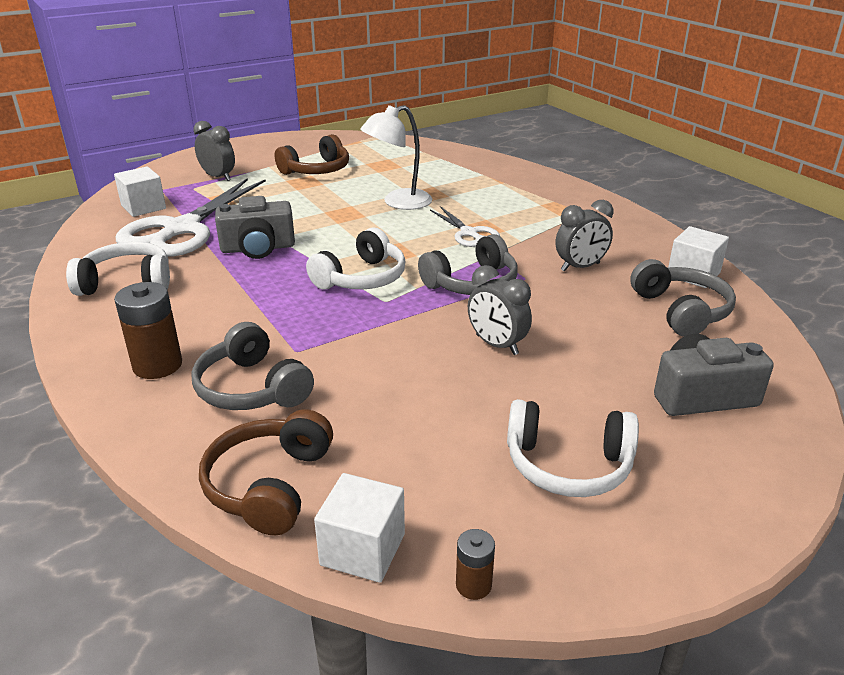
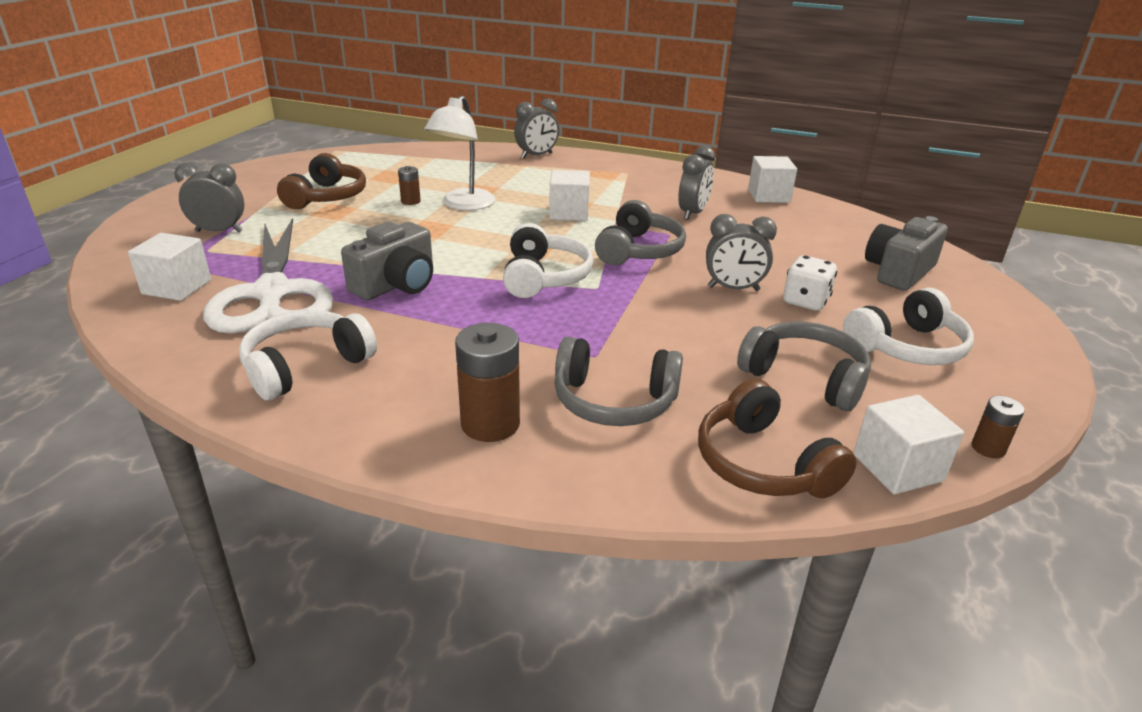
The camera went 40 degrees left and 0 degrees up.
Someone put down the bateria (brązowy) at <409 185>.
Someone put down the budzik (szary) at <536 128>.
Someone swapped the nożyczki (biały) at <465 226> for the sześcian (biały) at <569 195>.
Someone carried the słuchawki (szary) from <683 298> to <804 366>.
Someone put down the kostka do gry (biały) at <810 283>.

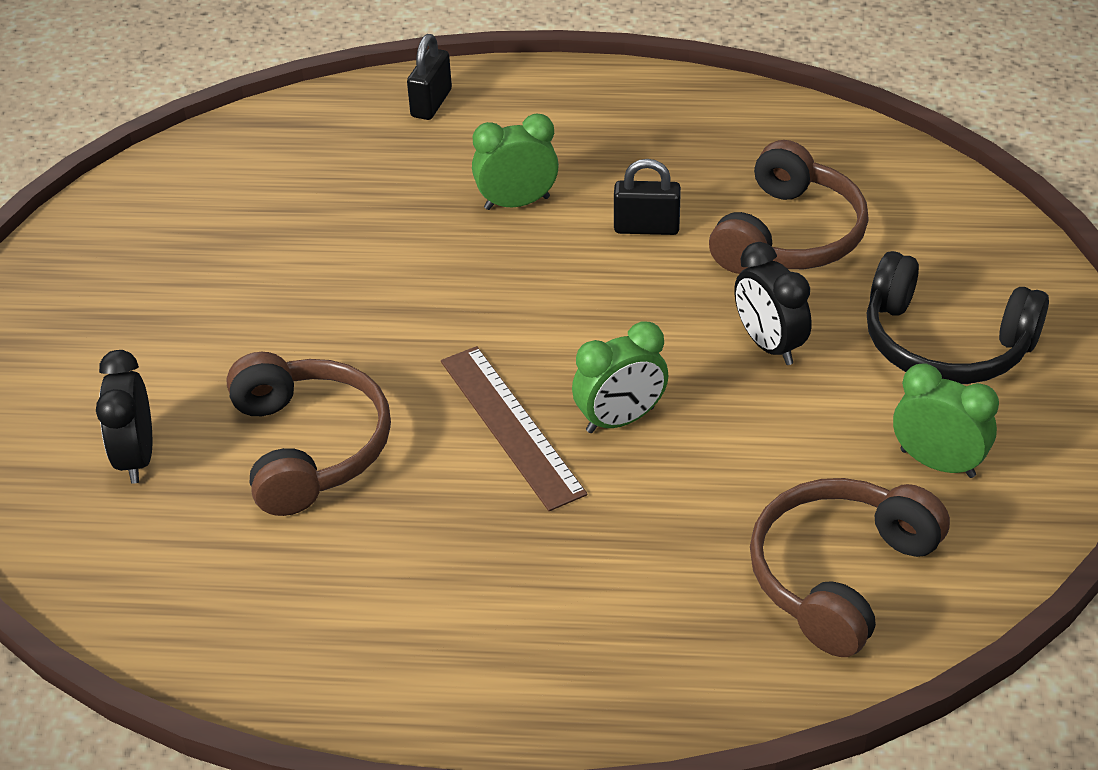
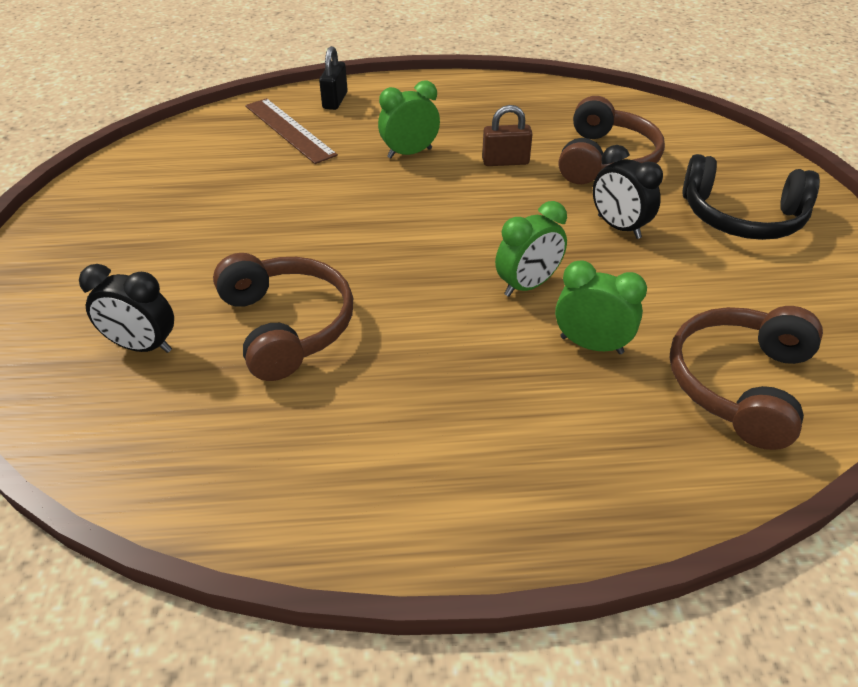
The camera went 10 degrees left and 0 degrees up.
Someone rotated the budzik (czarny) at <124 417> by 60 degrees counterclockwise.
Someone carried the linijka (brązowy) from <514 428> to <291 131>.
Someone repainted the kłódka (czarny) at <647 197>, which became the kłódka (brązowy) at <507 135>.
Someone carried the budzik (zielony) from <946 420> to <601 307>.

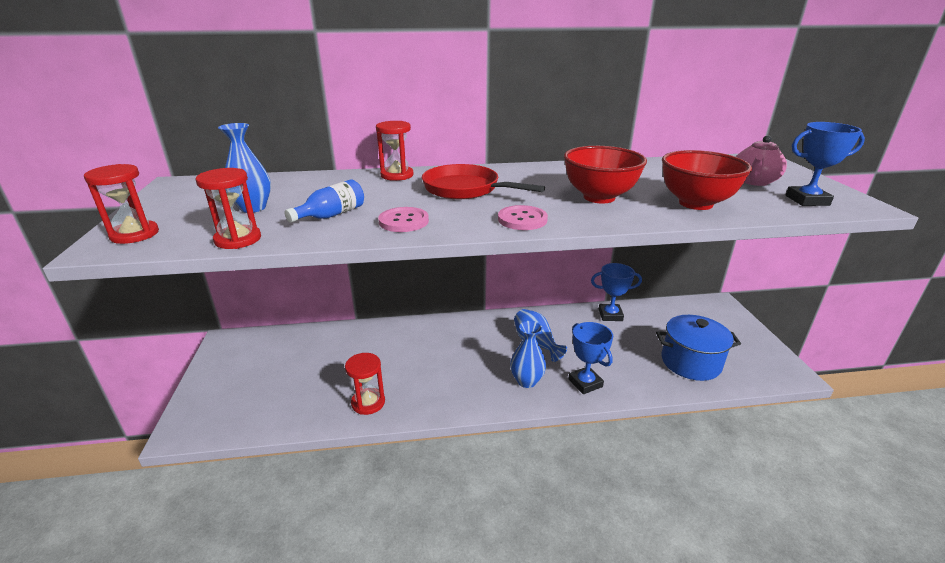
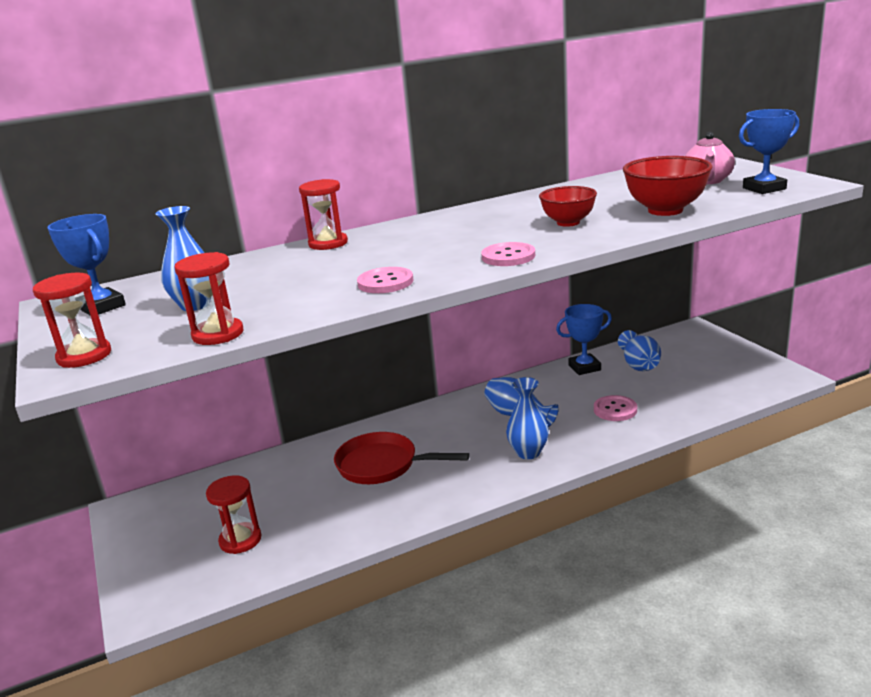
The camera went 15 degrees left and 5 degrees down.
Someone carried the puchar (niebieski) from <590 358> to <87 264>.
Someone carried the klepsydra (czerwony) from <365 384> to <233 514>.
Someone carried the patelnia (czerwony) from <483 181> to <402 458>.
Someone scaled the miska (czerwony) at <605 174> by 0.66.
Someone put down the guzik (różowy) at <615 408>.
Someone put down the wazon (niebieski) at <639 350>.
Someone took away the butelka (niebieski) at <324 201>.
Someone took away the garnek (niebieski) at <698 348>.

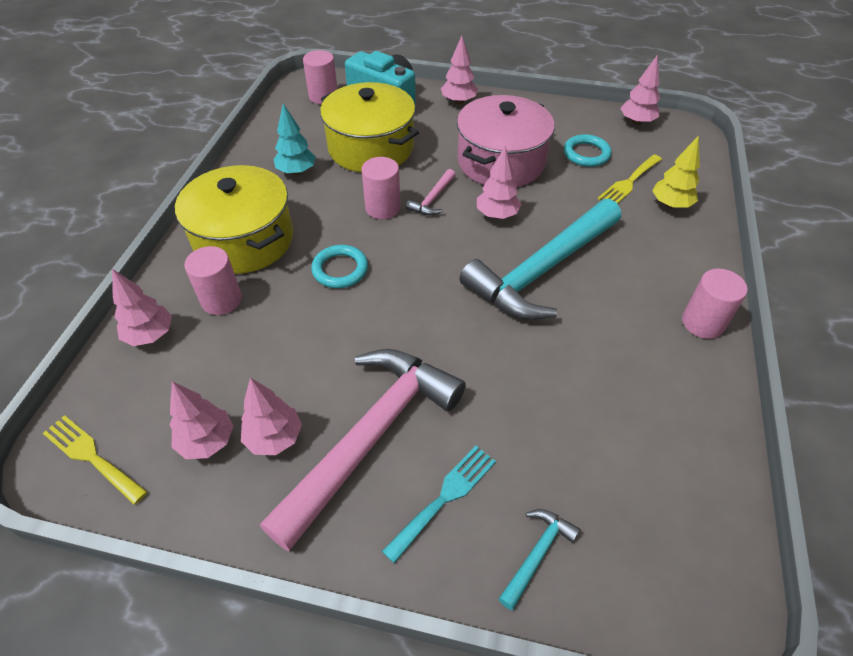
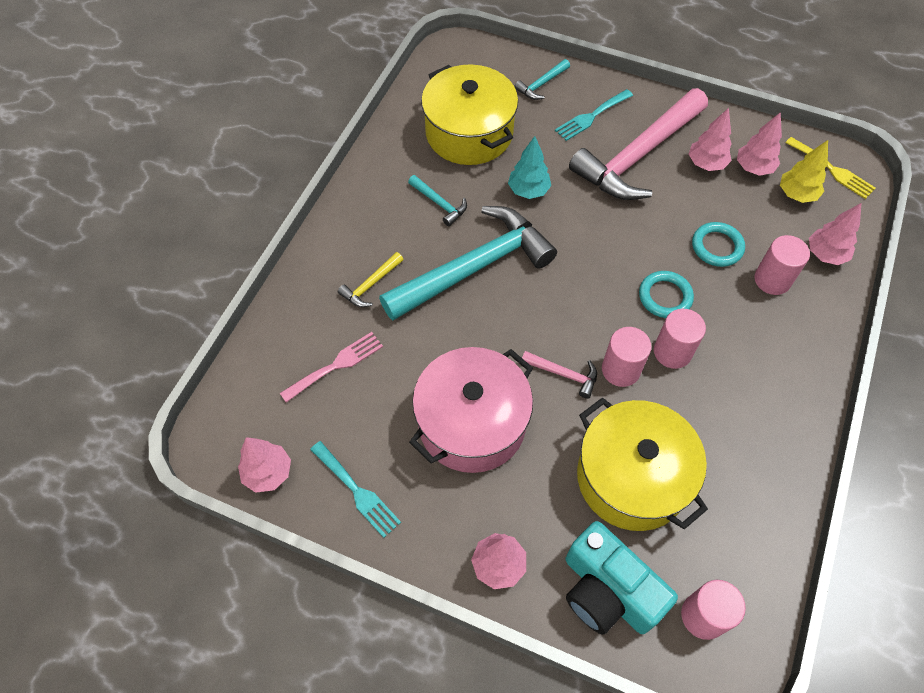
The camera went 170 degrees left and 10 degrees up.
Someone repainted the widelec (żółty) at <630 179>, which became the widelec (różowy) at <331 367>.
Someone put down the widelec (turkusowy) at <355 489>.
Someone put down the młotek (żółty) at <371 279>.
Someone put down the młotek (turkusowy) at <437 200>.
Someone carried the garnek (żółty) from <234 219> to <469 114>.
Someone carried the drzewko (turkusowy) from <294 139> to <529 167>.
Someone rotated the młotek (różowy) at <430 192> by 75 degrees clockwise.
Someone carried the walec (różowy) from <715 304> to <680 339>.
Someone carried the pierścień (turkusowy) from <588 150> to <718 244>.
Someone carried the drzewko (żółty) from <676 172> to <804 171>.
Someone took away the drzewko (różowy) at <499 182>.

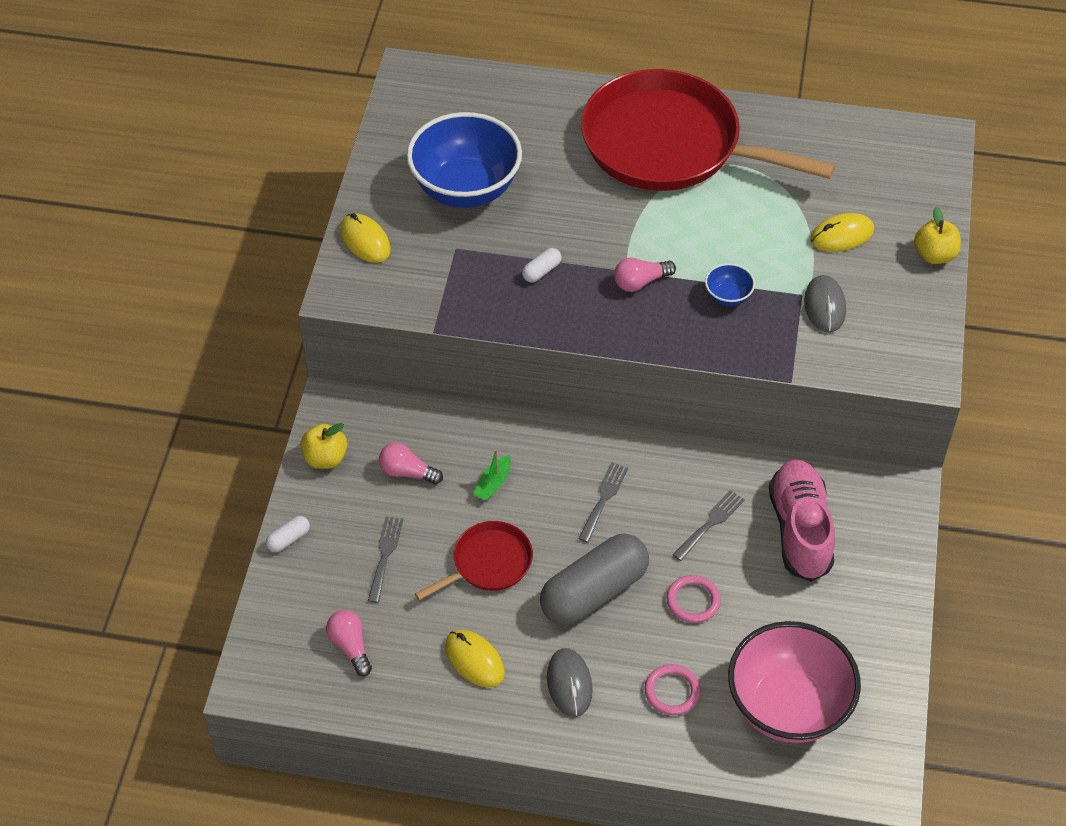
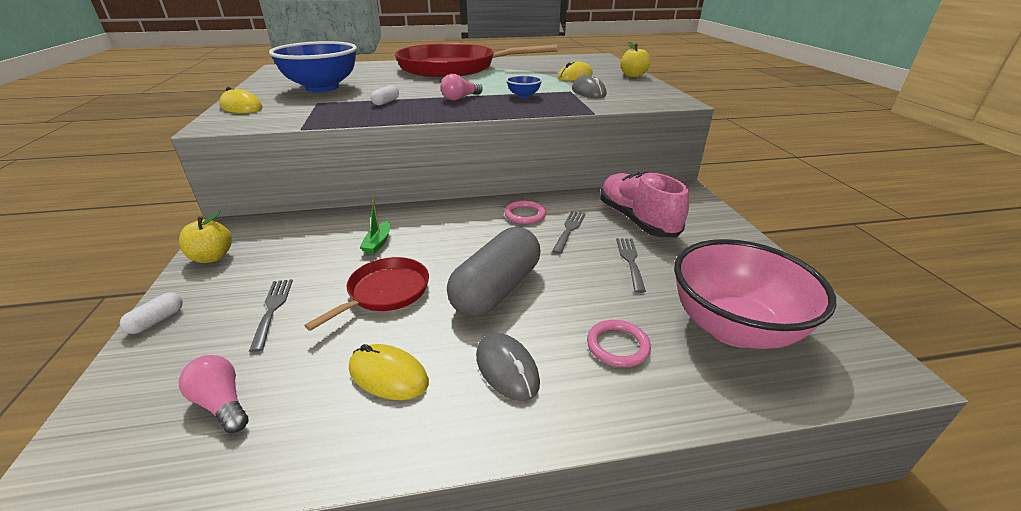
The camera went 20 degrees left and 20 degrees down.
Someone carried the pierścień (różowy) from <693 599> to <525 212>.
Someone carried the widelec (szary) from <603 502> to <631 265>.
Someone took away the żarówka (różowy) at <411 464>.

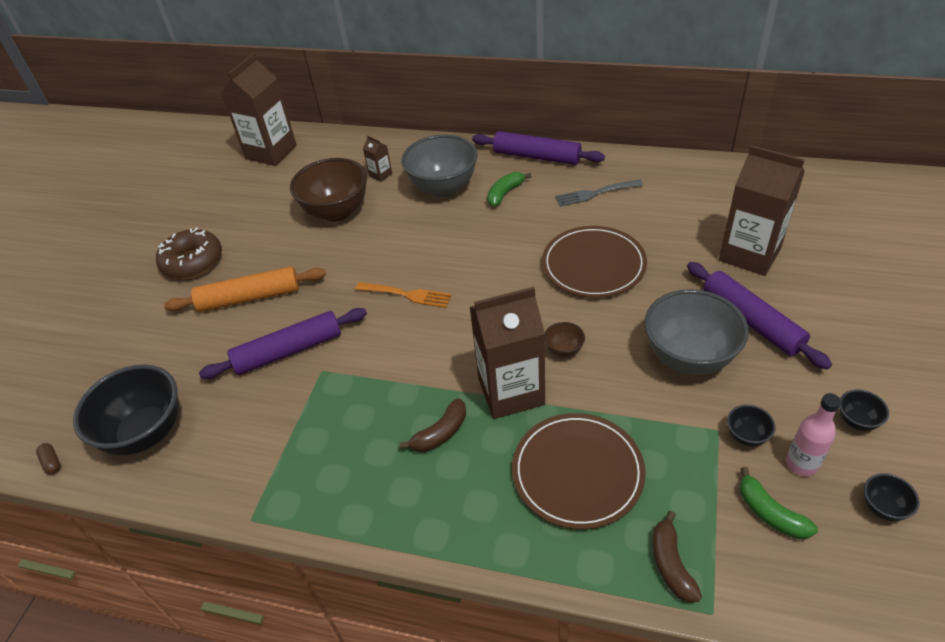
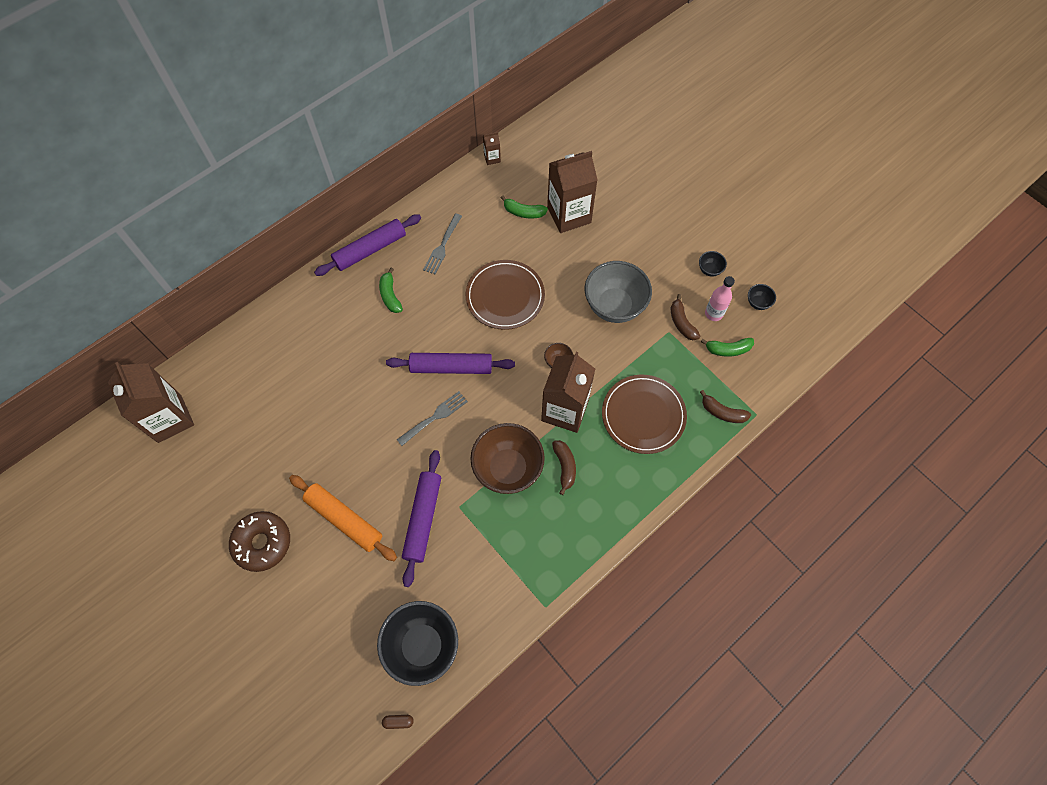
The camera went 60 degrees left and 20 degrees up.
Someone rotated the wałek do ciasta (pomarańczowy) at <245 289> by 75 degrees counterclockwise.
Someone carried the wałek do ciasta (fioletowy) from <759 315> to <450 363>.
Someone repainted the widelec (pomarańczowy) at <403 295>, which became the widelec (szary) at <432 418>.
Someone carried the miska (brązowy) from <328 190> to <507 458>.
Someone carried the karton mleka (brązowy) from <377 158> to <492 148>.
Someone put down the banan (zielony) at <524 207>.
Someone swapped the miska (czarny) at <751 426> for the banan (brązowy) at <685 317>.
Someone took away the miska (szary) at <439 166>.

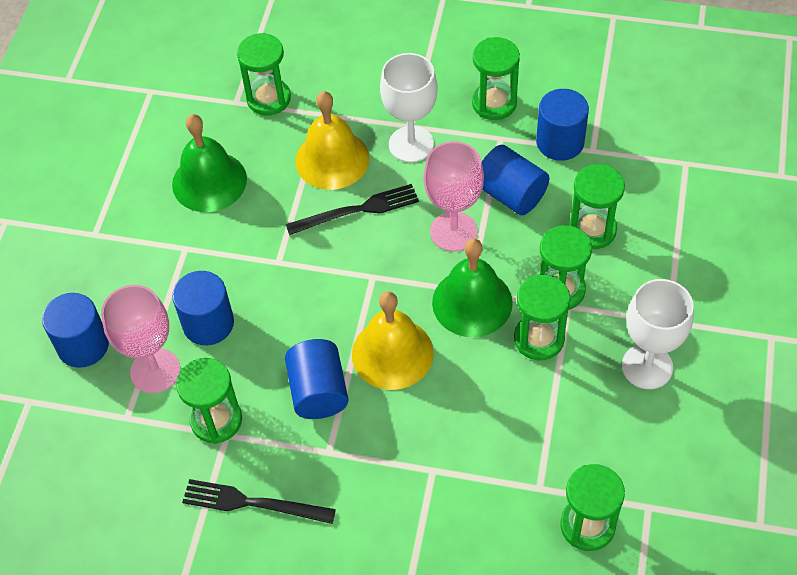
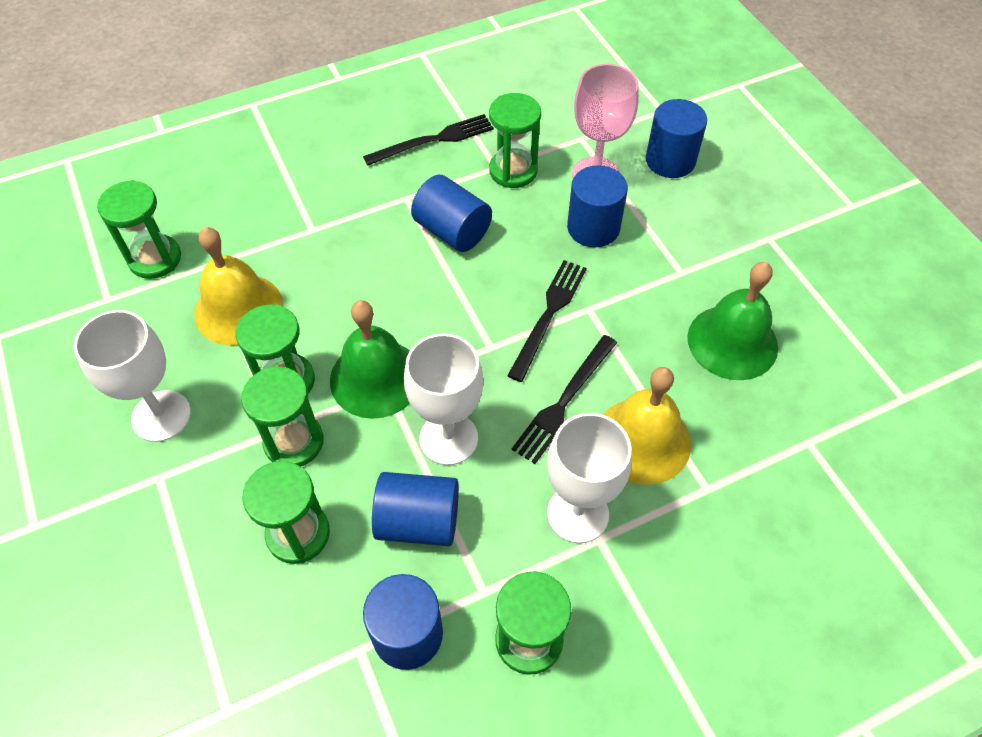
The camera went 140 degrees right and 0 degrees up.
Someone carried the dzwonek (żółty) from <393 340> to <238 286>.
Someone repainted the kielich (różowy) at <453 196>, which became the kielich (biały) at <443 399>.
Someone put down the widelec (czarny) at <547 321>.
Someone took away the klepsydra (zielony) at <264 74>.

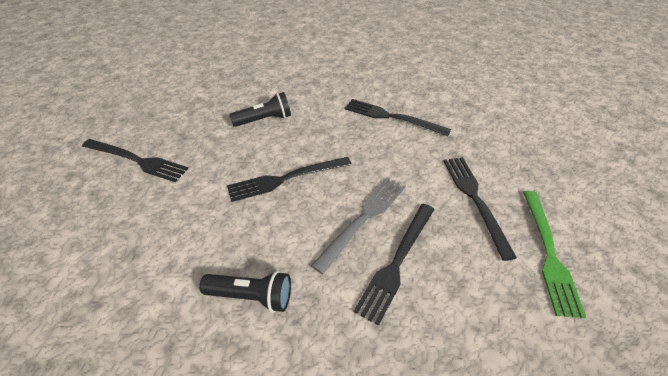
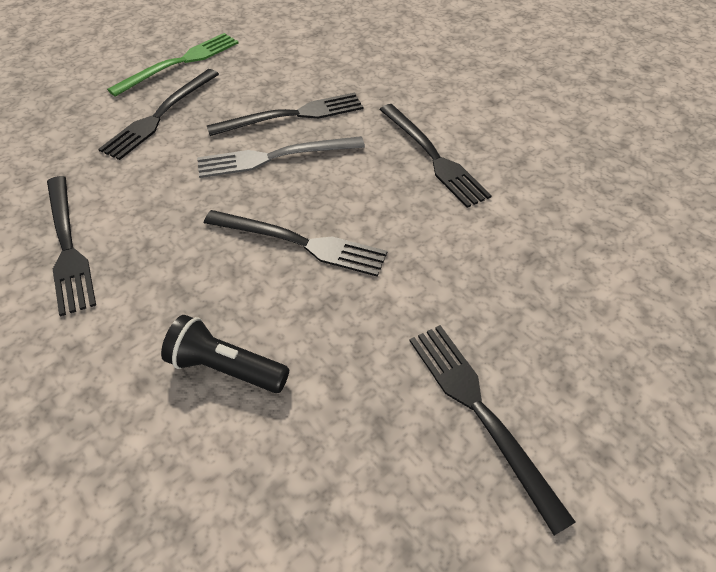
The camera went 140 degrees left and 5 degrees up.
Someone swapped the latarka (czarny) at <245 291> for the widelec (czarny) at <435 156>.

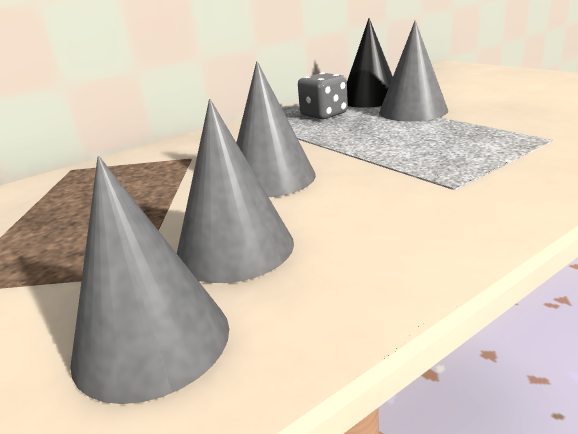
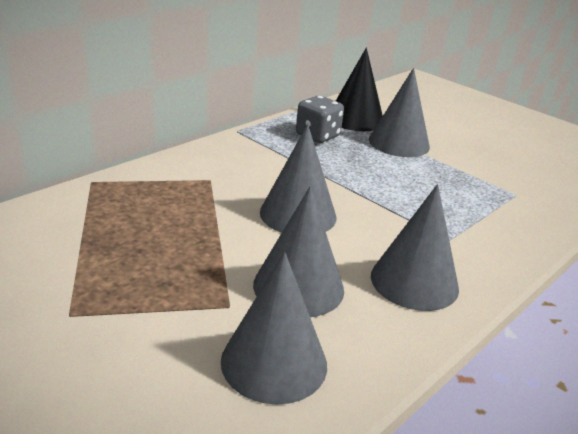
The camera went 15 degrees left and 5 degrees up.
Someone put down the stożek (szary) at <415 247>.

